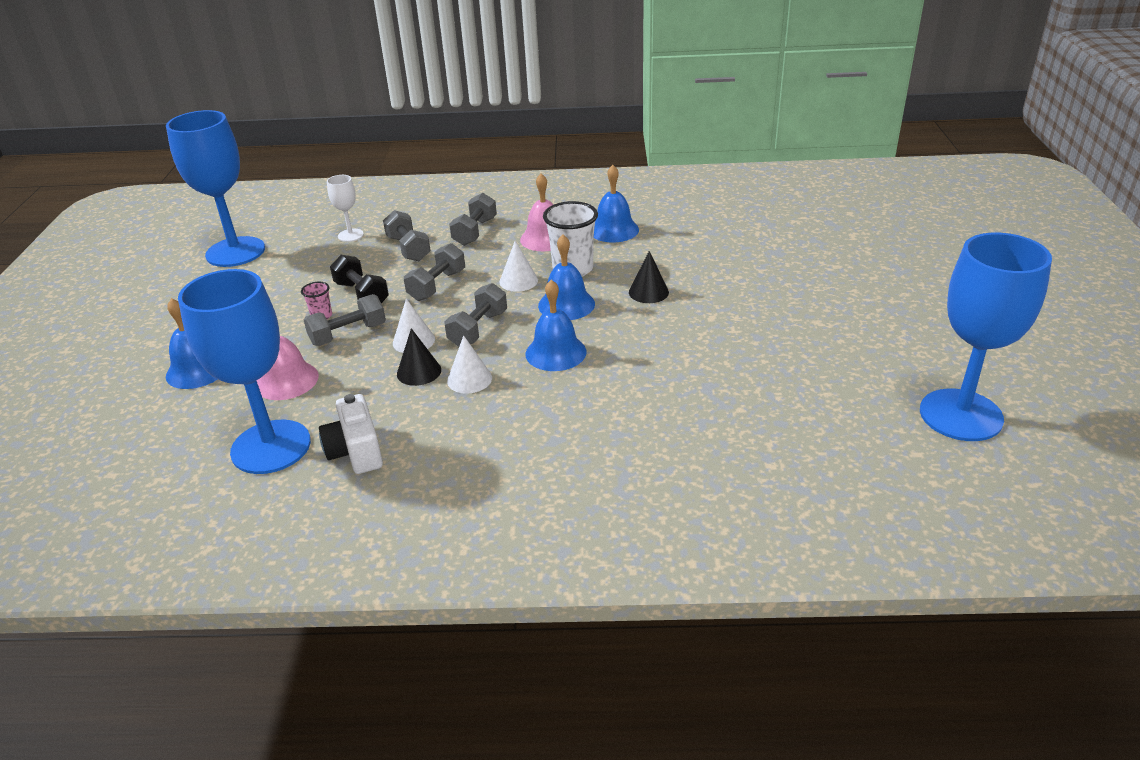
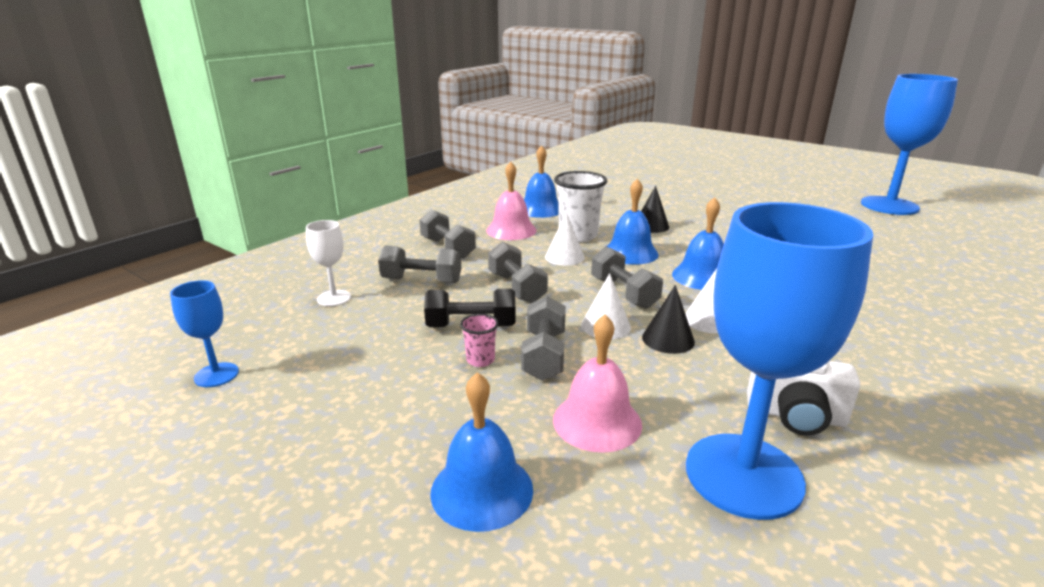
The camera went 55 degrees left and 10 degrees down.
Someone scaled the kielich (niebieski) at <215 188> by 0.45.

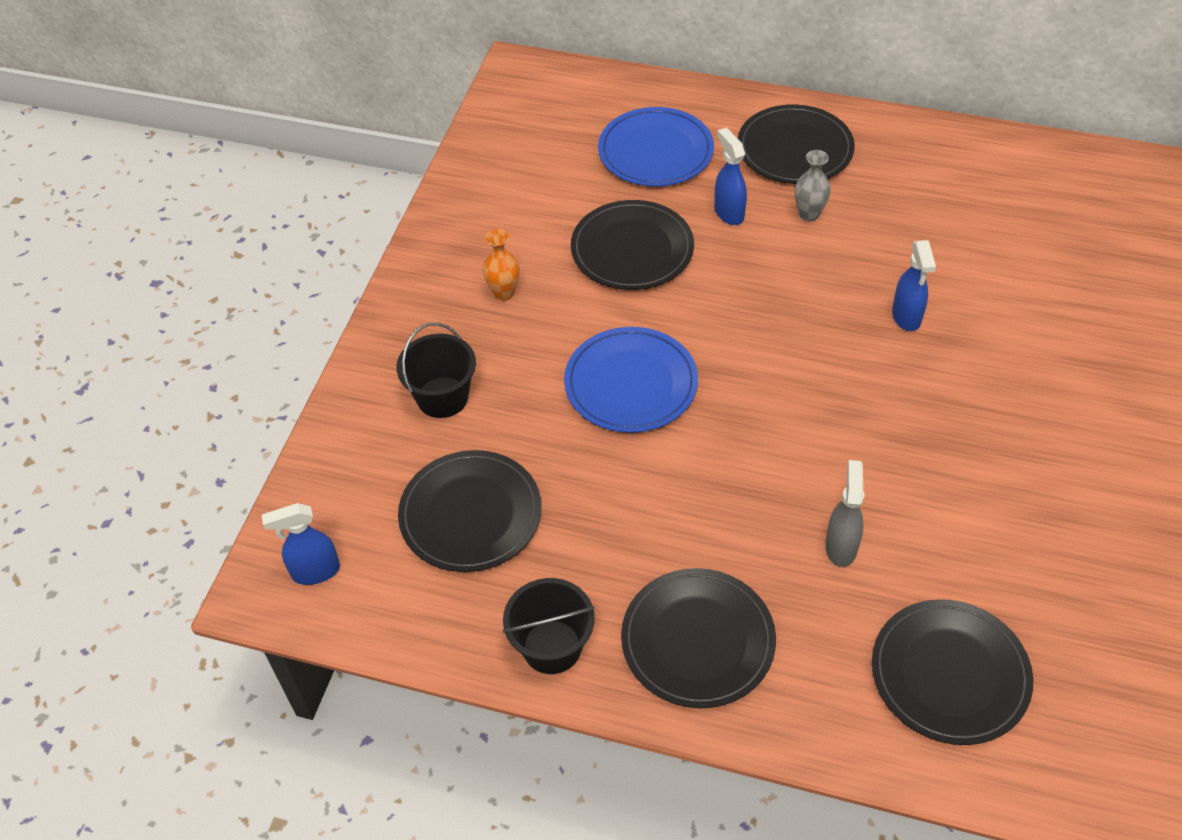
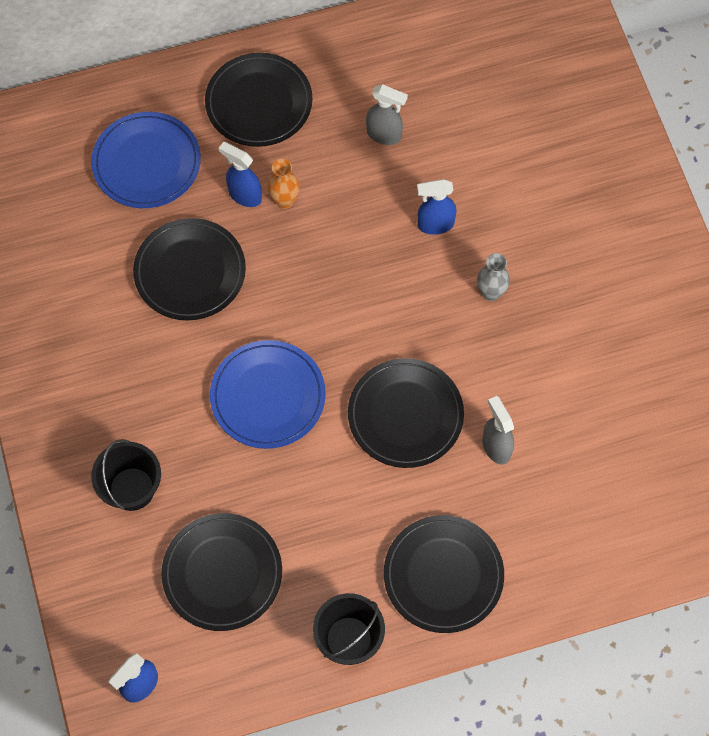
The camera went 35 degrees left and 15 degrees up.
Someone carried the wazon (pomarańczowy) from <501 265> to <283 184>.
Someone carried the talerz (czarny) from <952 672> to <406 413>.
Someone put down the spryskiwacz (szary) at <387 114>.
Someone rotated the spryskiwacz (niebieski) at <914 285> by 120 degrees clockwise.
Someone carried the wazon (szary) from <813 186> to <493 277>.

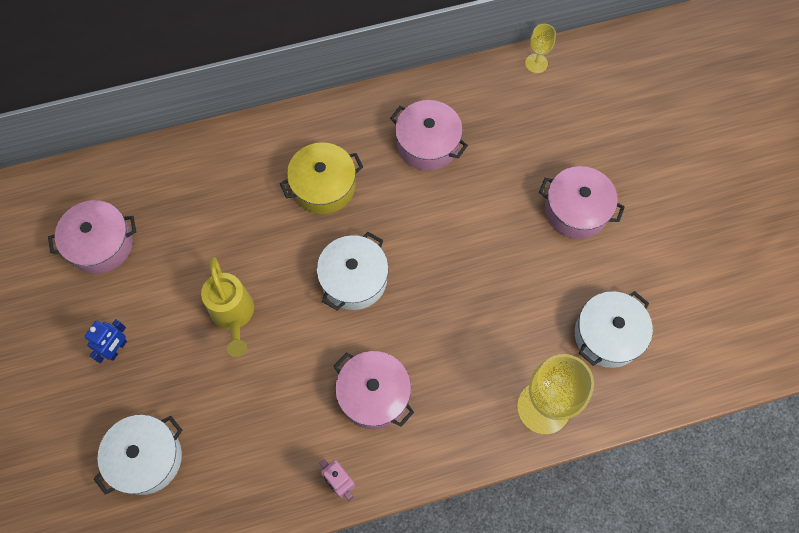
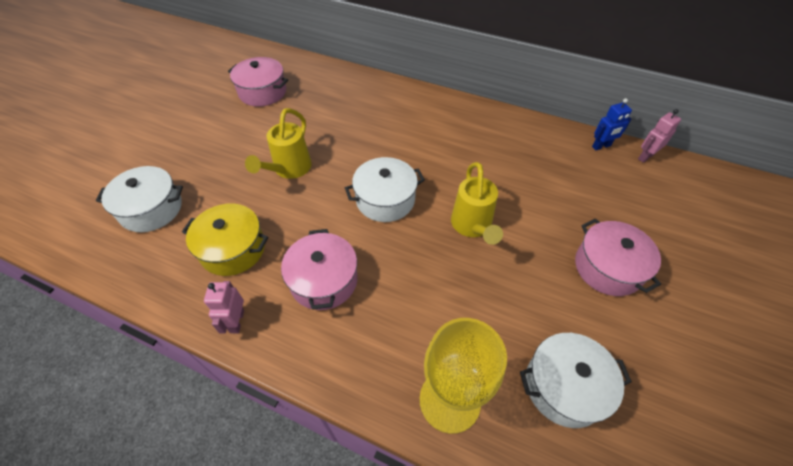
The camera went 40 degrees right and 15 degrees down.
Someone carried the garnek (żółty) from <321 178> to <225 240>.
Someone put down the konewka (żółty) at <477 203>.
Someone carried the robot (niebieski) from <106 341> to <612 124>.
Someone swapped the kielich (żółty) at <540 48> for the robot (różowy) at <659 136>.
Someone took away the garnek (różowy) at <429 135>.

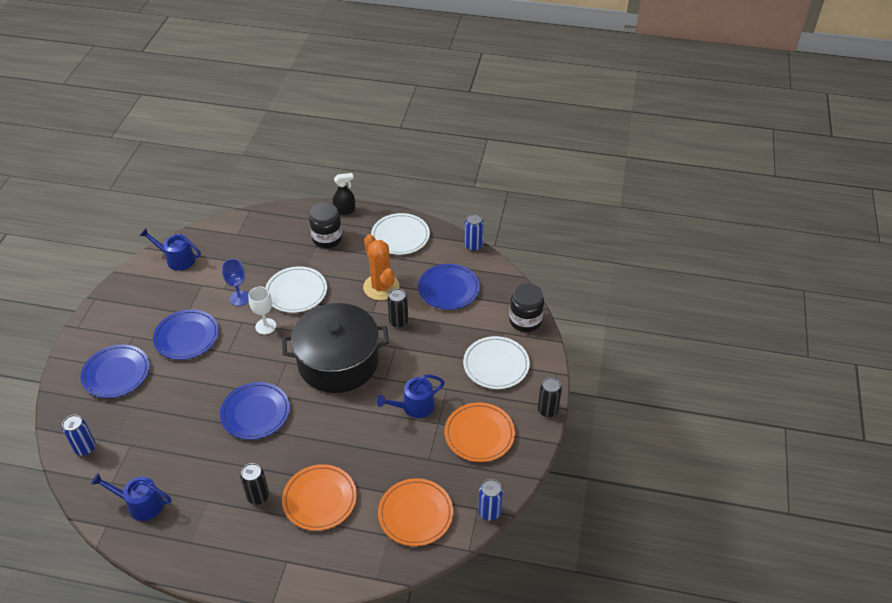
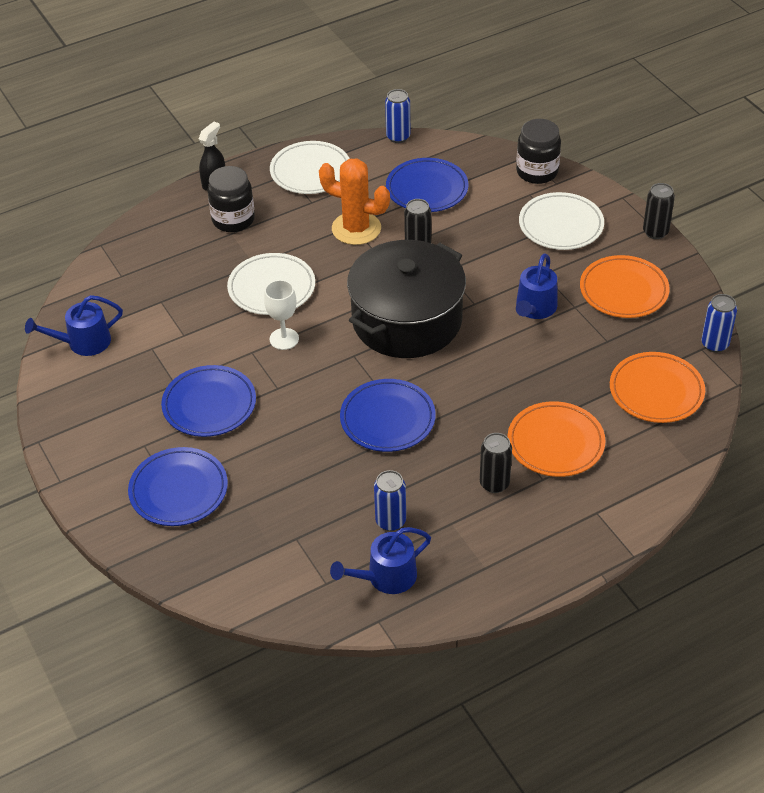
The camera went 40 degrees left and 0 degrees up.
Someone carried the puszka (niebieski) from <79 435> to <390 500>.
Someone took away the kielich (niebieski) at <235 282>.

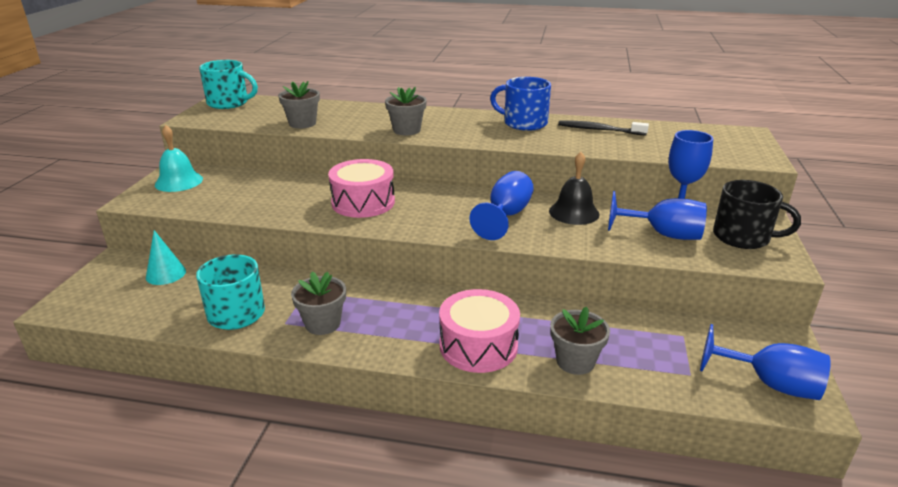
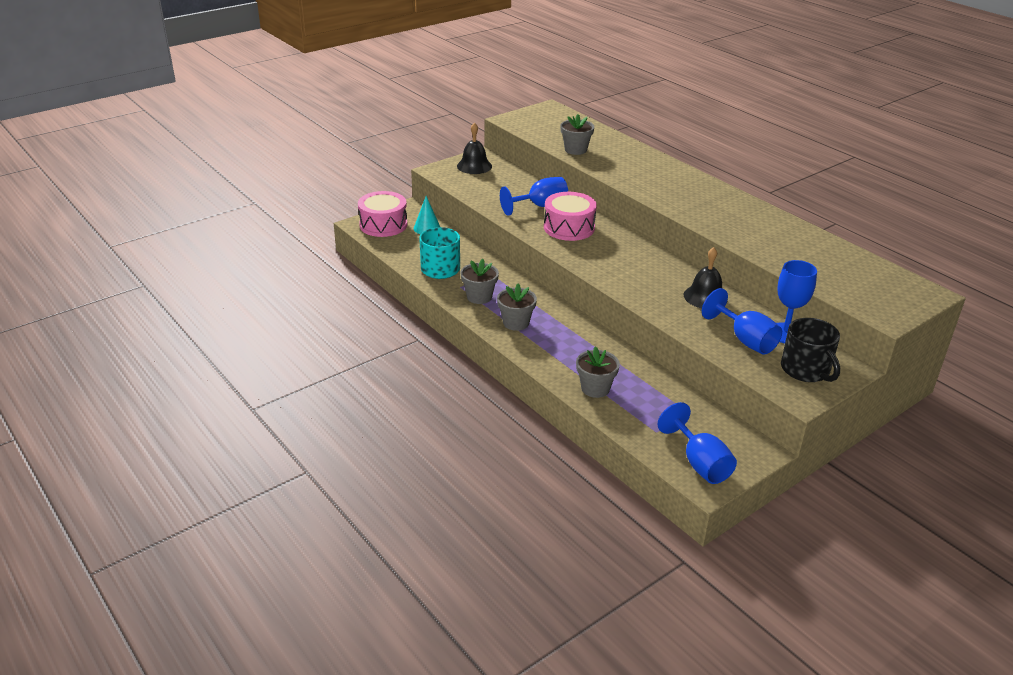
The camera went 40 degrees right and 5 degrees up.
Someone carried the bęben (różowy) from <479 331> to <382 214>.
Someone repainted the dzwonek (turkusowy) at <179 158>, which became the dzwonek (czarny) at <474 148>.
Someone carried the doniczka (szary) from <406 111> to <517 307>.
Someone carried the kielich (niebieski) from <502 205> to <534 196>.
Someone took away the kubek (turkusowy) at <228 84>.
Someone took away the kubek (niebieski) at <520 104>.
Someone took away the szczoteczka do zębów (czarny) at <603 128>.

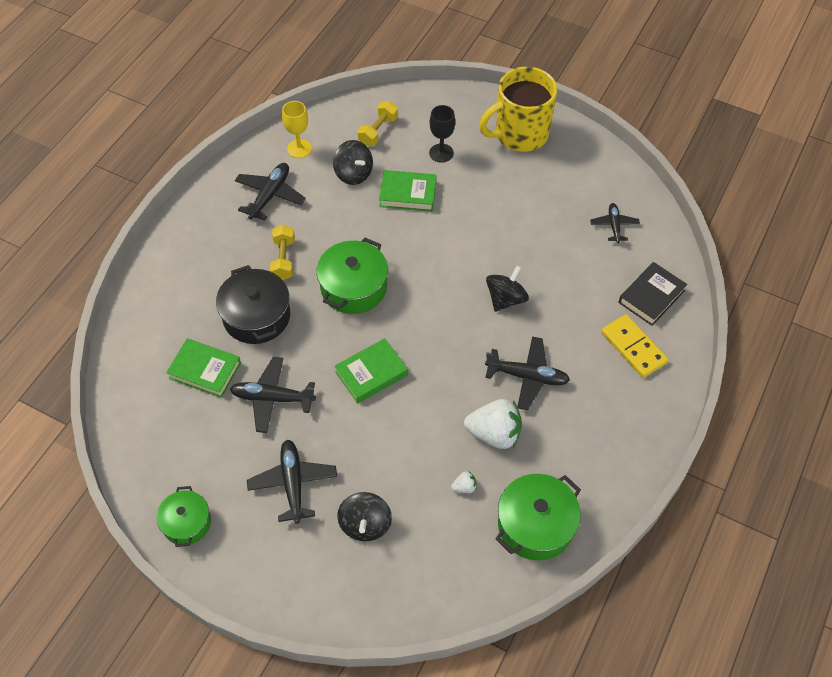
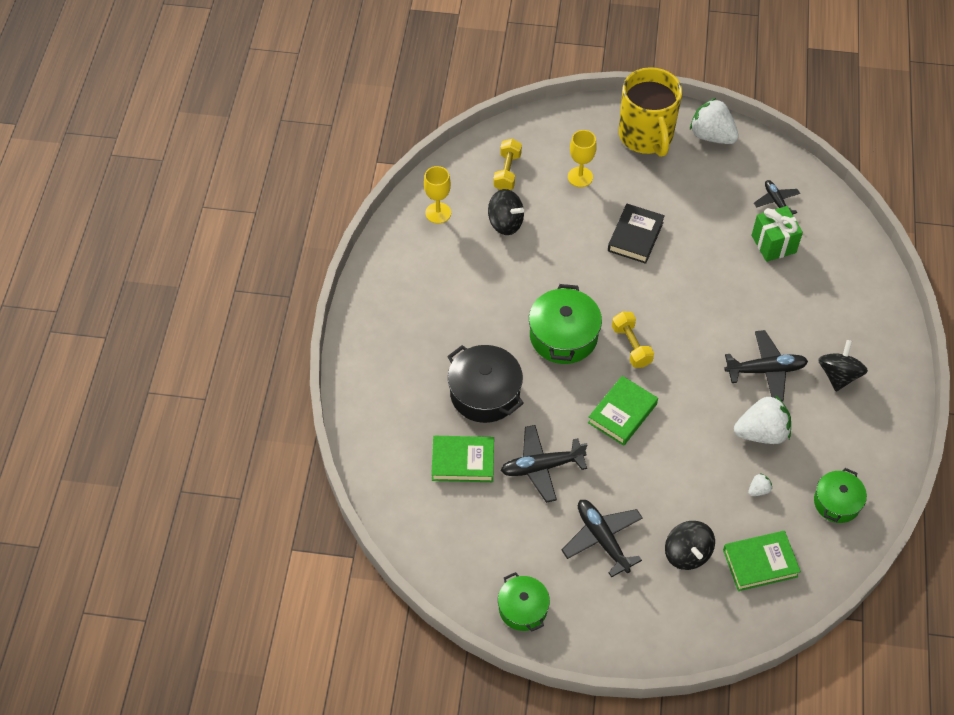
The camera went 20 degrees left and 0 degrees up.
Someone repainted the kielich (czarny) at <442 134>, which became the kielich (żółty) at <582 158>.
Someone carried the książka (czarny) from <652 294> to <636 234>.
Someone carried the hantel (żółty) from <282 252> to <633 340>.
Someone rotated the kubek (żółty) at <518 109> by 60 degrees counterclockwise.
Someone put down the truskawka (biały) at <714 121>.
Someone carried the książka (zielony) from <408 190> to <762 561>.
Someone put down the prezent (zielony) at <777 234>.
Someone scaled the garnek (zielony) at <538 517> by 0.64.
Someone carried the bączek (czarny) from <507 289> to <843 366>.
Someone took away the samolot (czarny) at <270 192>.
Someone took away the kostka domina (żółty) at <634 346>.

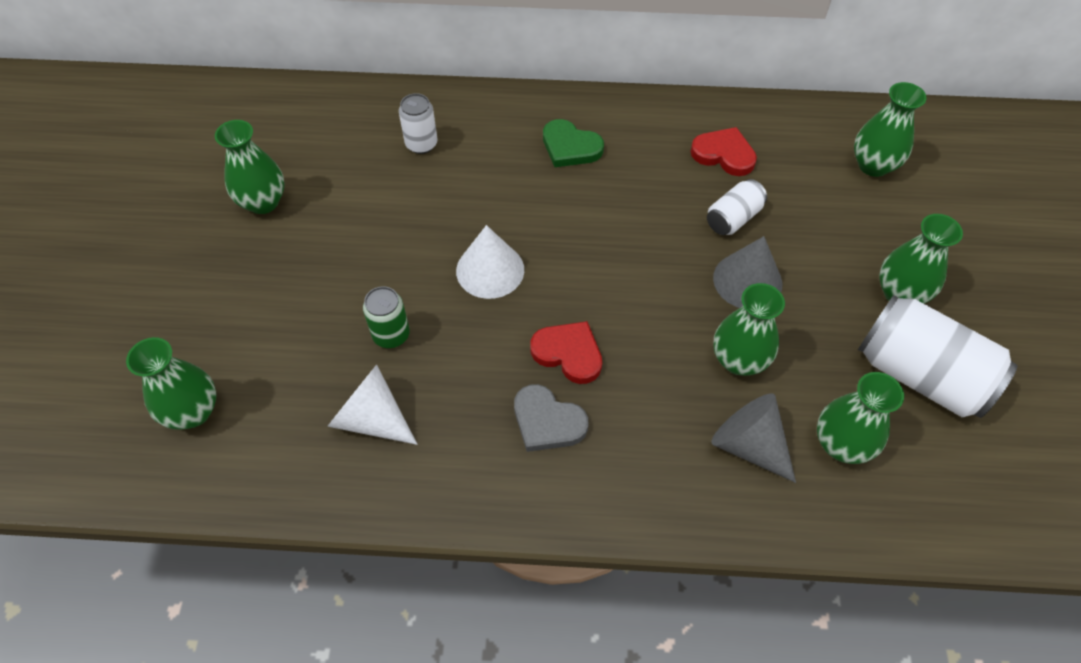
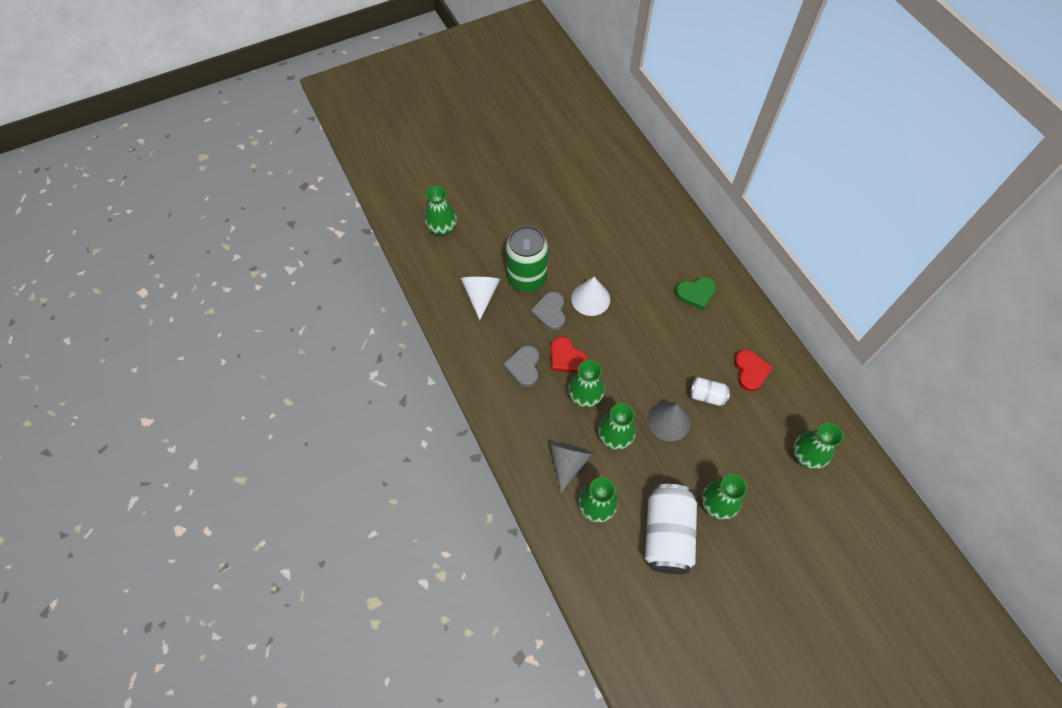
The camera went 60 degrees right and 5 degrees up.
Someone scaled the puszka (zielony) at <386 317> by 1.94.
Someone put down the serce (szary) at <548 311>.
Someone rotated the serce (czerwony) at <566 352> by 135 degrees clockwise.
Someone carried the wazon (zielony) from <250 167> to <586 384>.
Someone rotated the serce (zielony) at <573 143> by 105 degrees counterclockwise.
Someone took away the puszka (biały) at <418 123>.

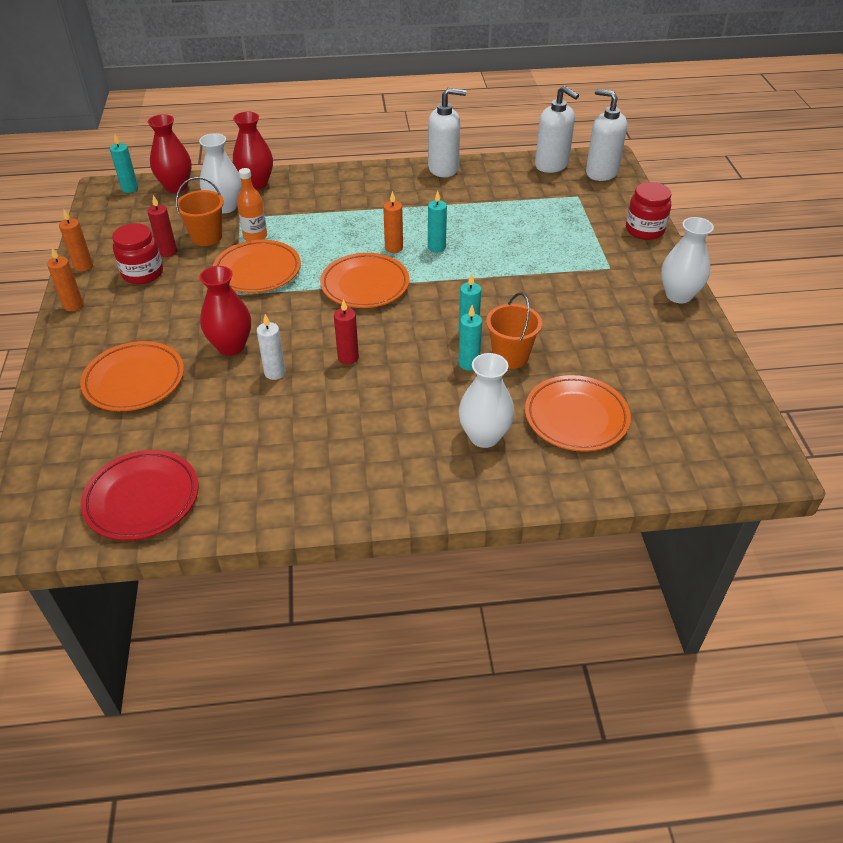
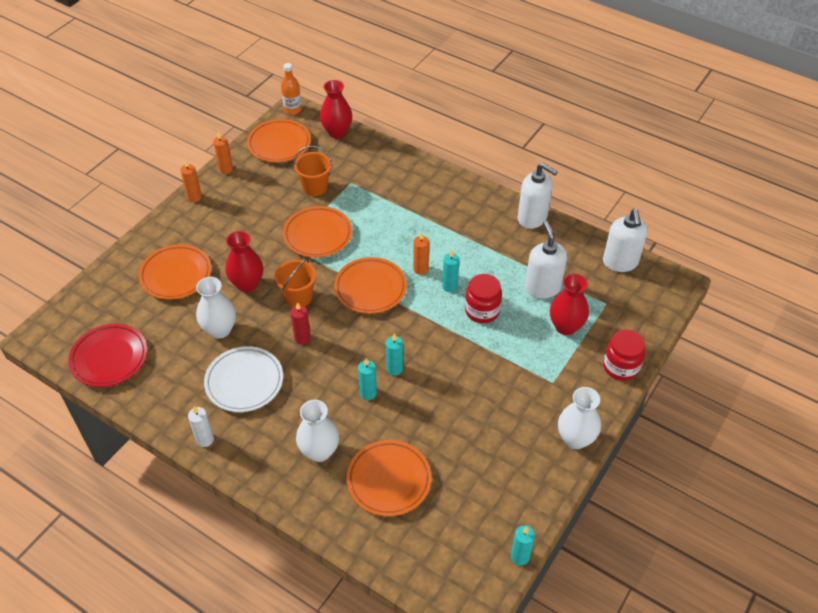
The camera went 40 degrees right and 5 degrees up.
Someone carried the świeca (biały) from <271 347> to <201 426>.
Someone carried the wazon (biały) from <220 173> to <216 308>.
Someone put down the talerz (biały) at <243 379>.
Someone put down the talerz (pomarańczowy) at <279 141>.
Someone carried the wiadro (pomarańczowy) from <514 331> to <295 282>.
Someone carried the butelka (pomarańczowy) from <252 204> to <291 89>.
Someone carried the słoik (czerwony) from <137 253> to <483 298>.
Someone carried the świeca (turkusowy) from <124 163> to <523 545>.
Someone carried the dozownik mydła (biały) from <606 135> to <546 260>.
Someone carried the wazon (czerwony) from <253 151> to <569 304>.
Someone took away the świeca (czerwony) at <162 226>.

